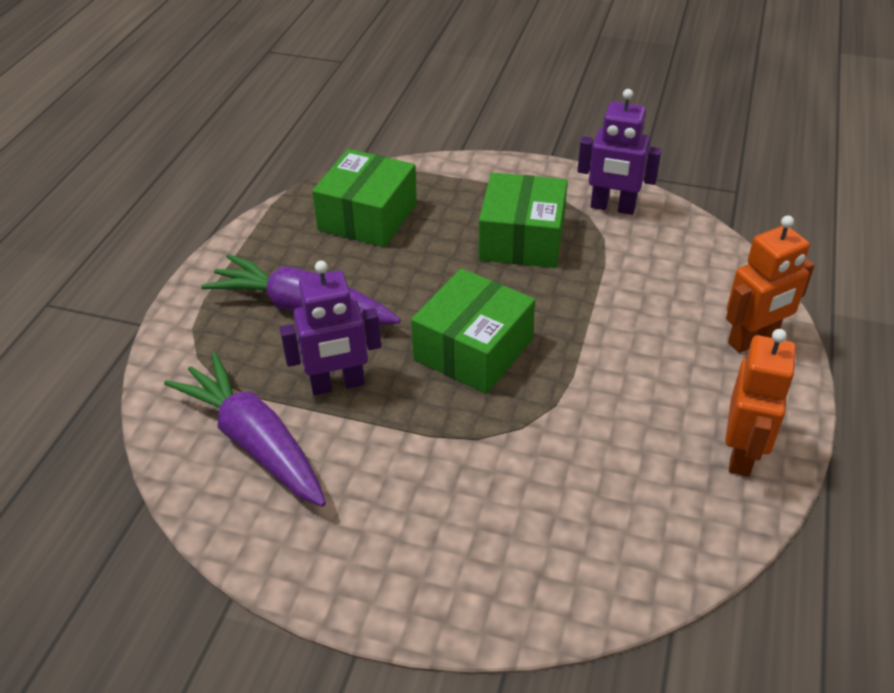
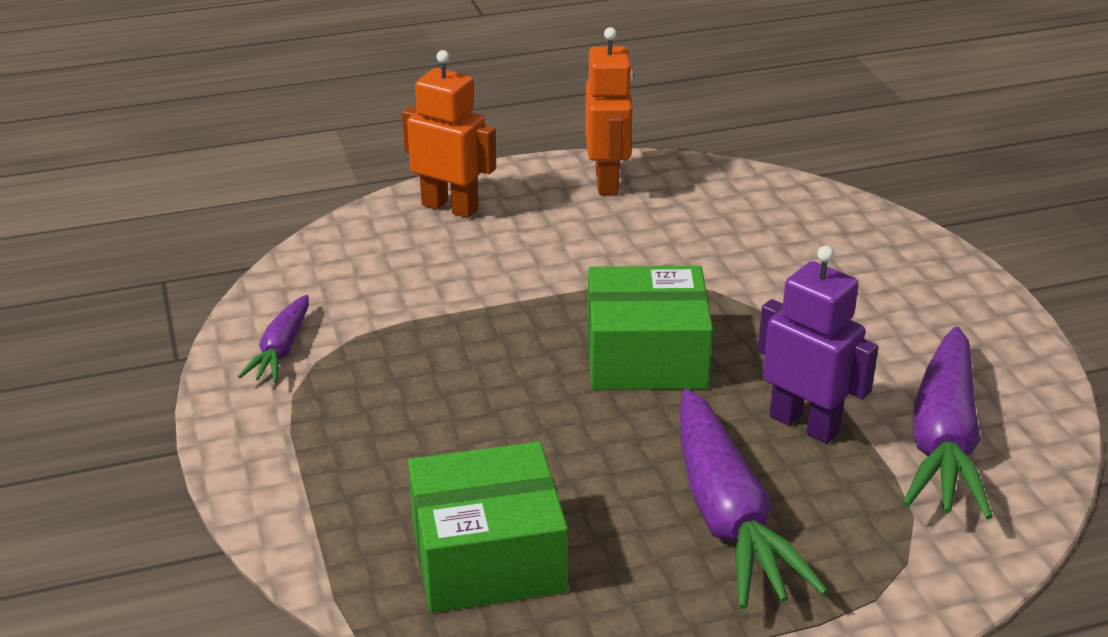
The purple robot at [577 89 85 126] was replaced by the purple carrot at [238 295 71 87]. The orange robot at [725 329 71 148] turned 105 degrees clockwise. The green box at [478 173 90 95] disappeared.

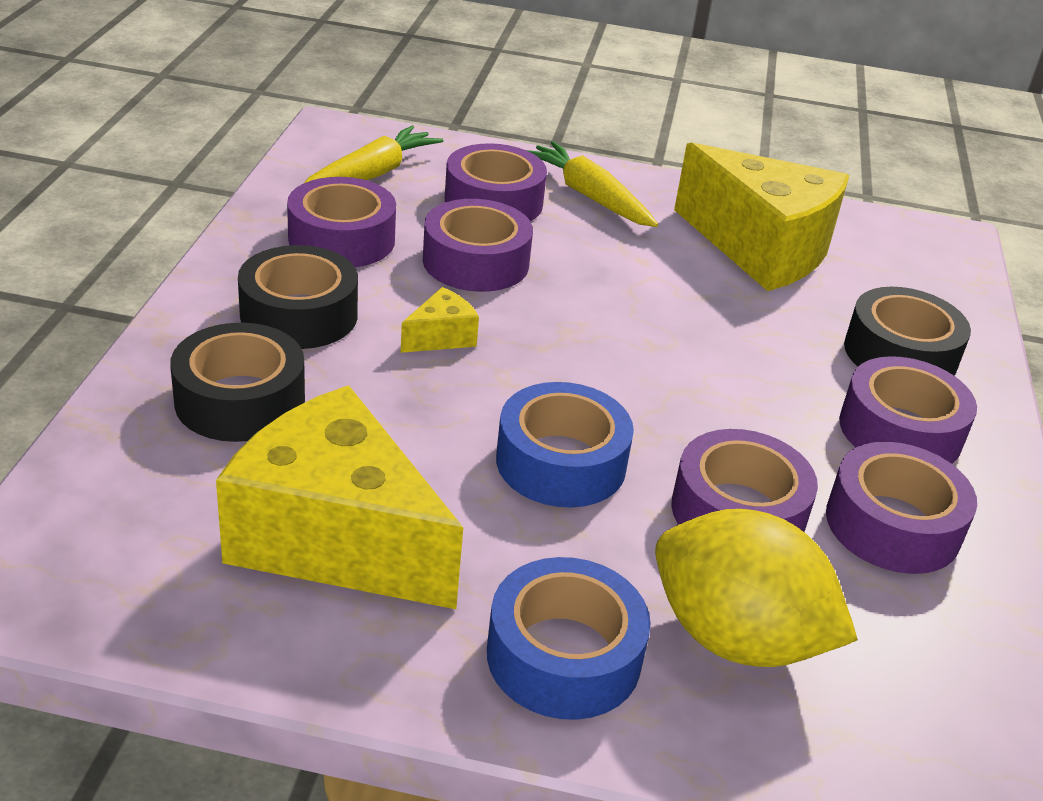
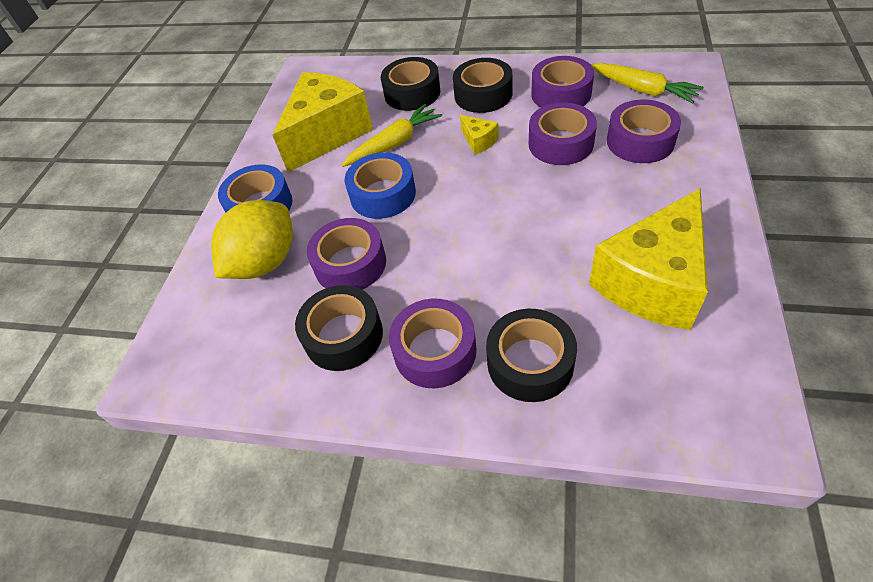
The purple tape at [826 442 151 132] became the black tape at [295 285 88 86]. The yellow carrot moved from [526 141 132 86] to [341 104 101 63].

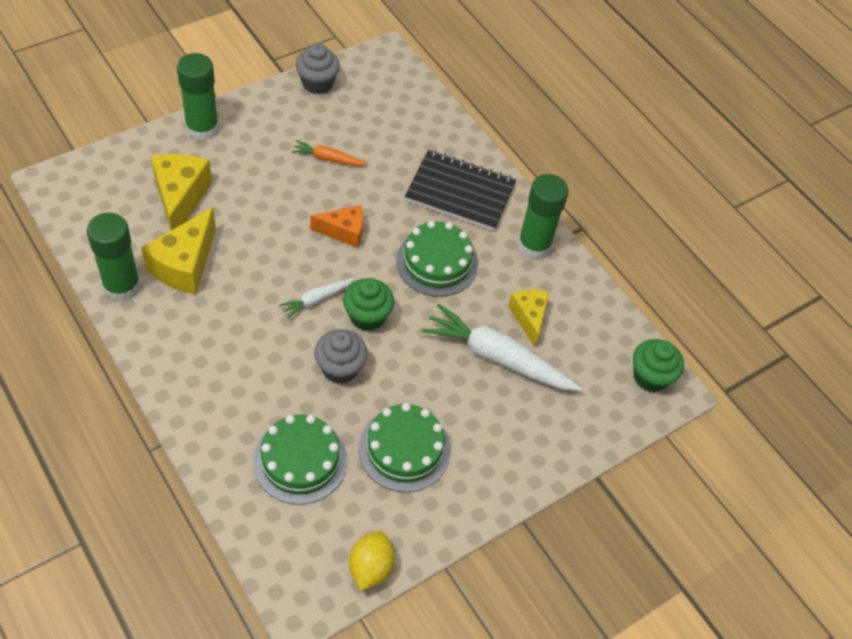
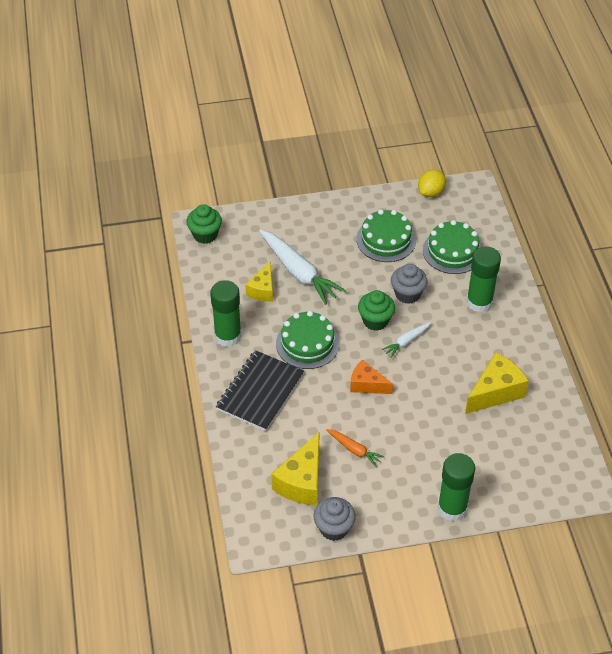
The black notebook at [405 150 112 81] turned 75 degrees clockwise. The yellow cheese moved from [151 154 61 76] to [271 433 48 73]. The white carrot at [279 278 76 41] turned 150 degrees clockwise. The green glue stick moved from [87 212 54 89] to [466 246 35 66].

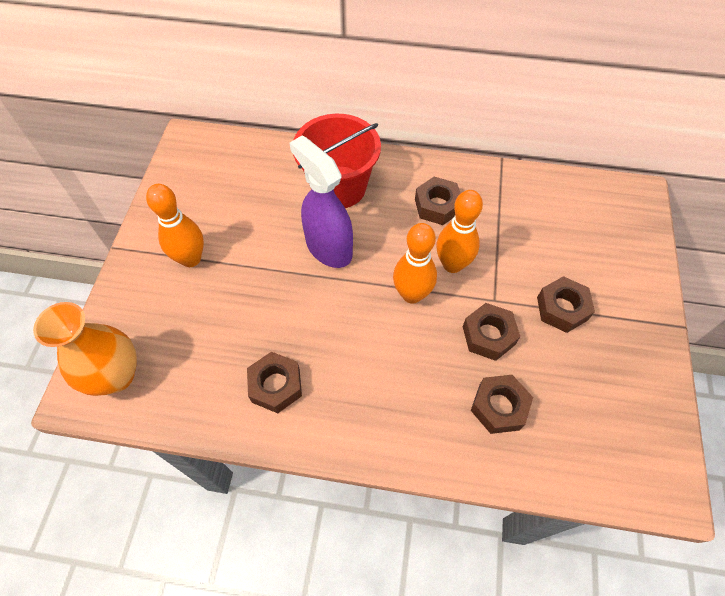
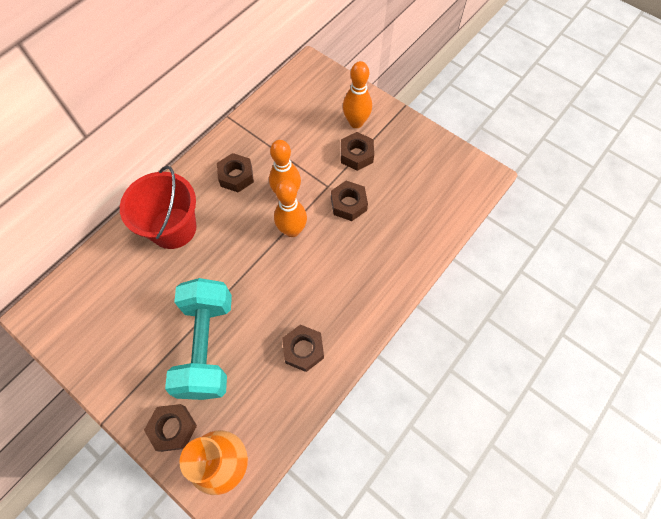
The brown nut moved from [471 375 62 59] to [144 404 53 48]. The turquoise dumbbell at [165 278 67 122] appeared. The orange bowling pin moved from [146 184 58 83] to [343 61 29 67]. The purple spray bottle at [290 135 63 133] disappeared.

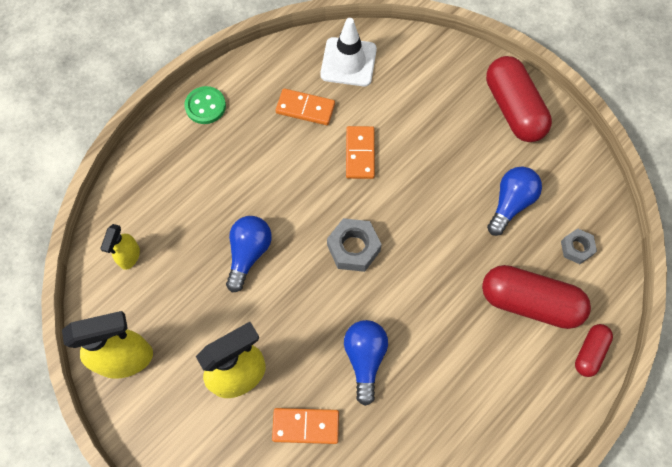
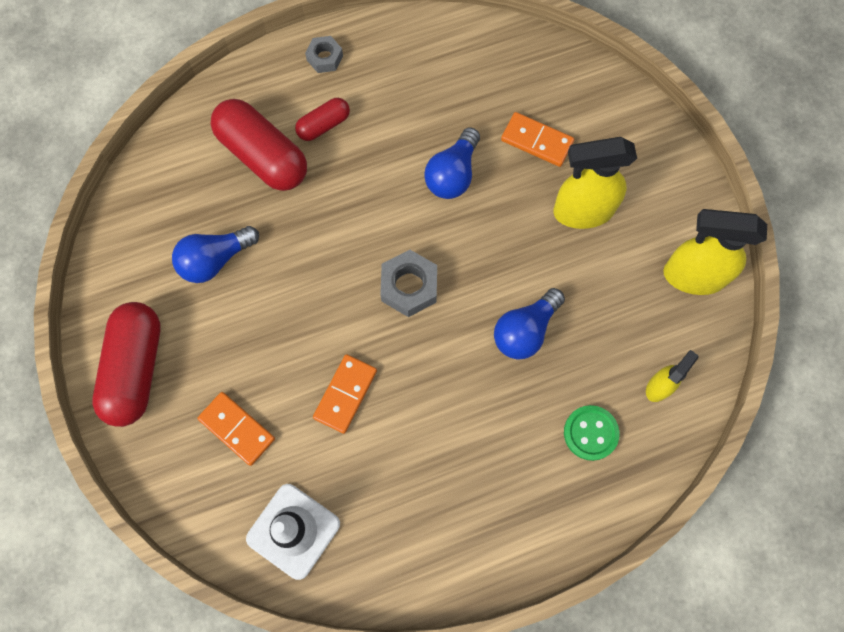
The orange domino moved from [275 88 60 37] to [198 392 77 74]. The red capsule moved from [575 324 38 53] to [295 98 55 43]. The grey nut moved from [561 228 36 36] to [305 36 38 37]. The green button moved from [184 86 42 38] to [564 405 56 56].

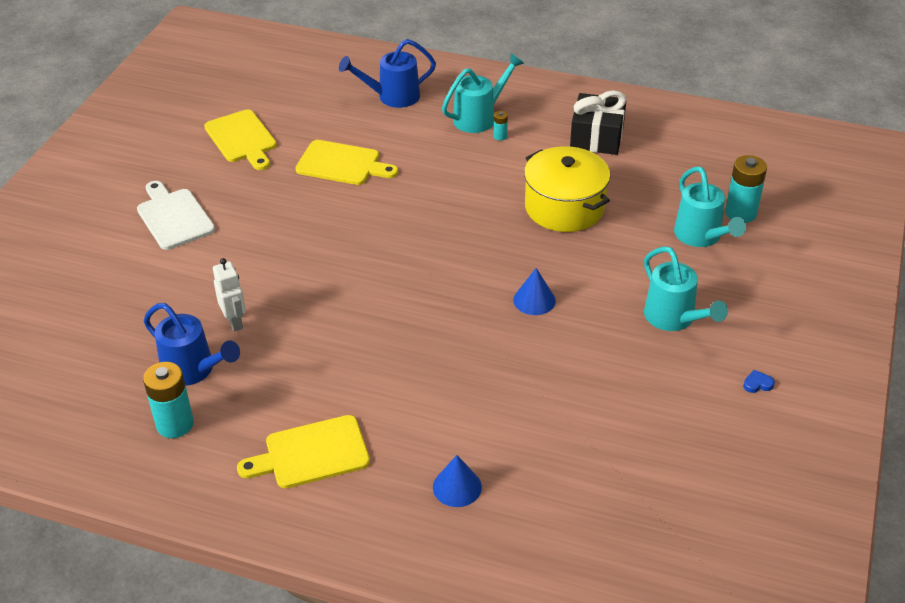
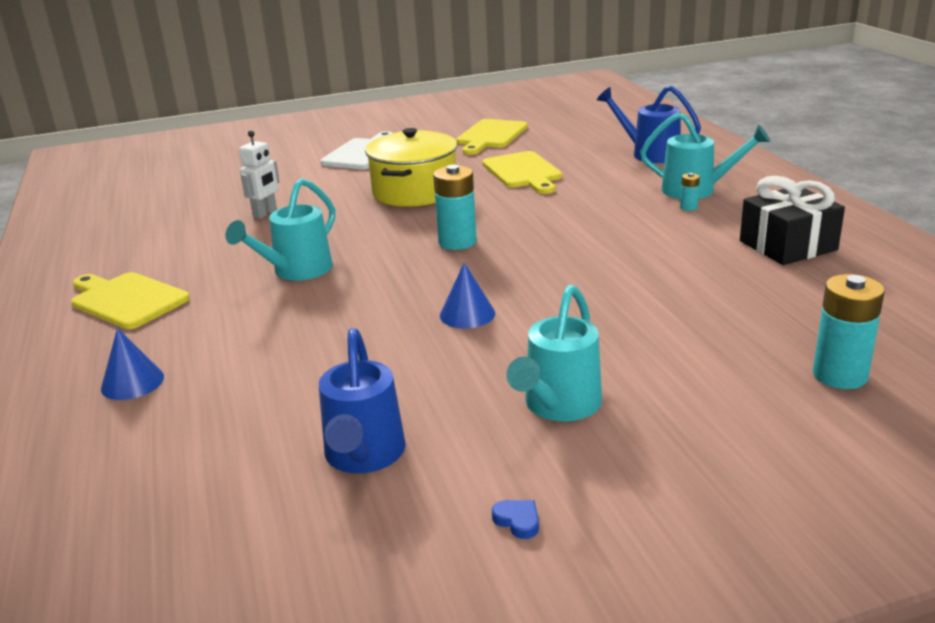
The turquoise watering can moved from [674 166 72 81] to [225 178 110 103]. The blue watering can moved from [144 303 96 83] to [319 328 87 145]. The yellow pot moved from [524 146 86 86] to [365 128 92 79]. The turquoise battery moved from [143 362 51 76] to [433 165 44 85].

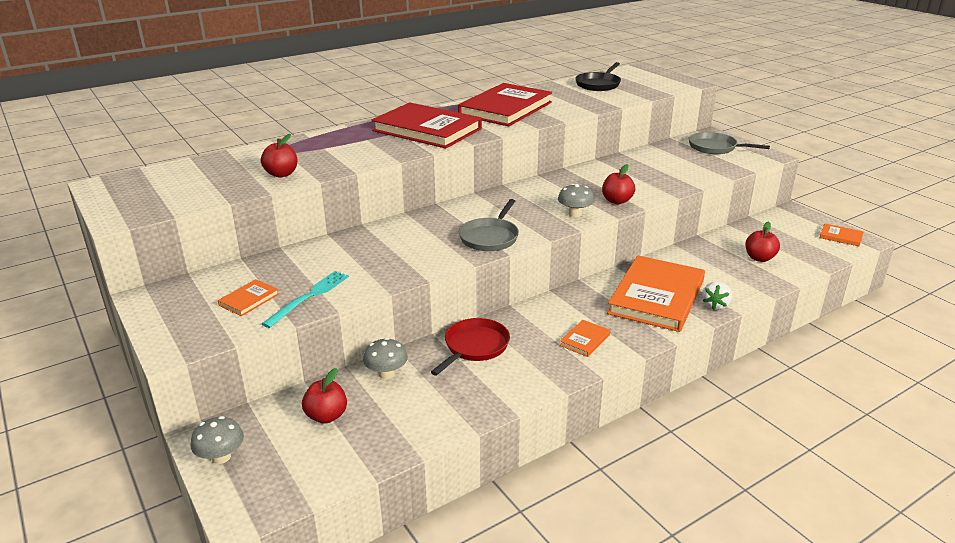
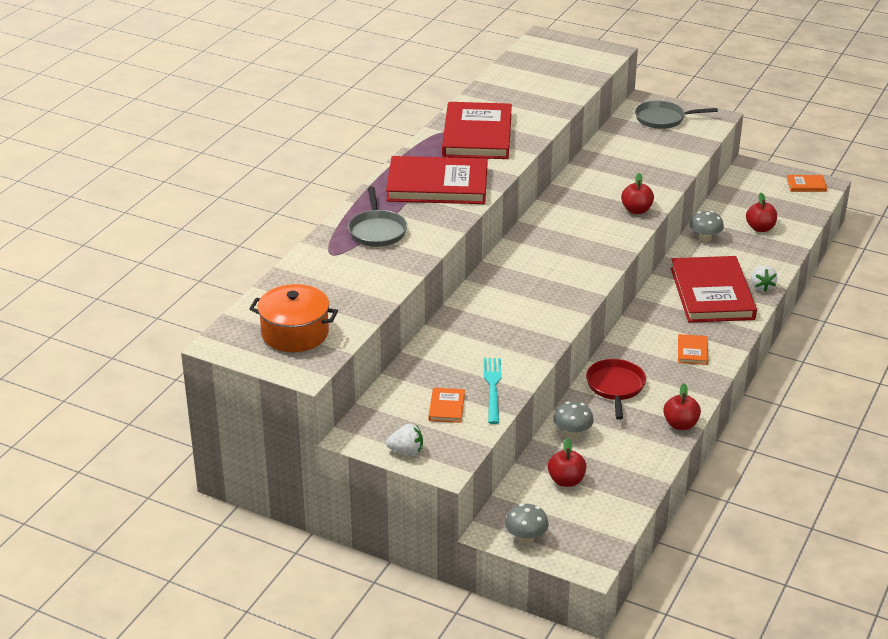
The orange pot at [249 284 89 68] appeared. The grey pan moved from [459 199 60 52] to [348 186 59 61]. The white strawberry at [386 424 37 32] appeared. The red apple moved from [261 134 36 44] to [663 383 38 47]. The orange book at [607 255 98 77] became the red book at [671 256 86 67]. The grey mushroom moved from [558 184 37 33] to [690 211 34 31]. The black pan at [575 62 46 29] disappeared.

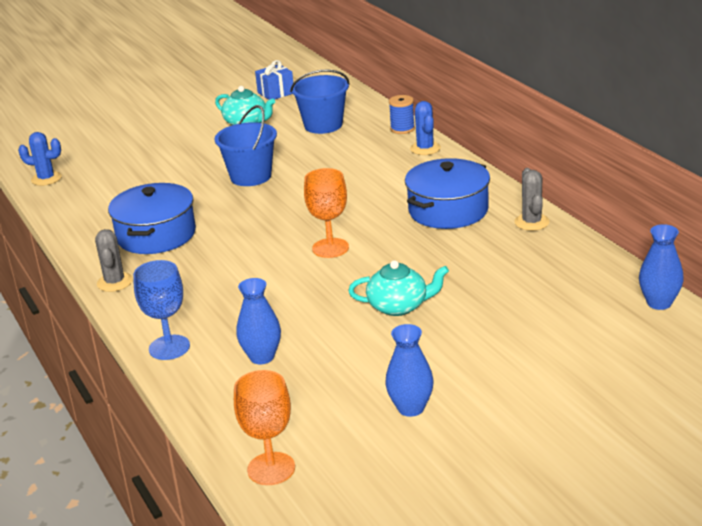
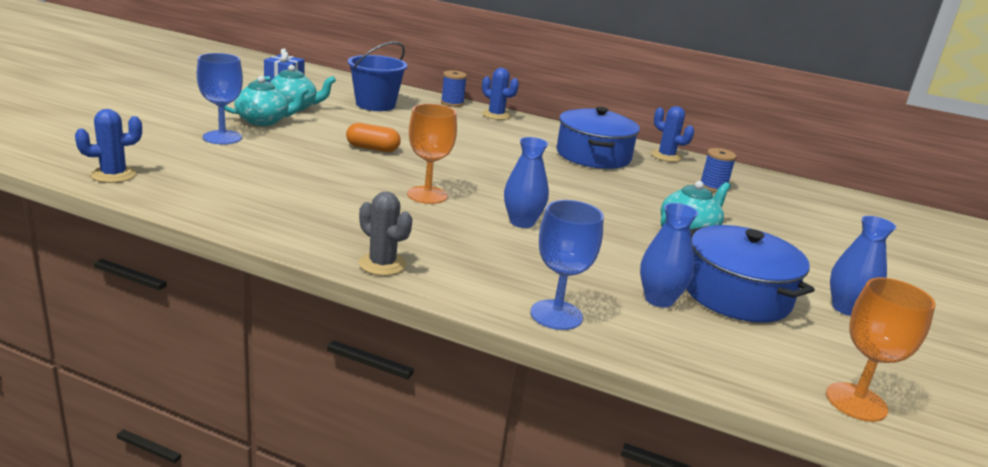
The blue goblet at [197 53 46 91] appeared. The turquoise teapot at [224 76 85 50] appeared. The blue bucket at [215 105 62 81] was replaced by the orange capsule at [346 123 55 29]. The orange goblet moved from [304 168 45 90] to [407 104 50 100]. The blue vase moved from [639 224 45 86] to [504 137 45 91]. The grey cactus at [514 168 36 63] became the blue cactus at [651 106 43 56]. The blue pot moved from [108 183 88 71] to [686 225 129 98]. The blue spool at [701 148 36 44] appeared.

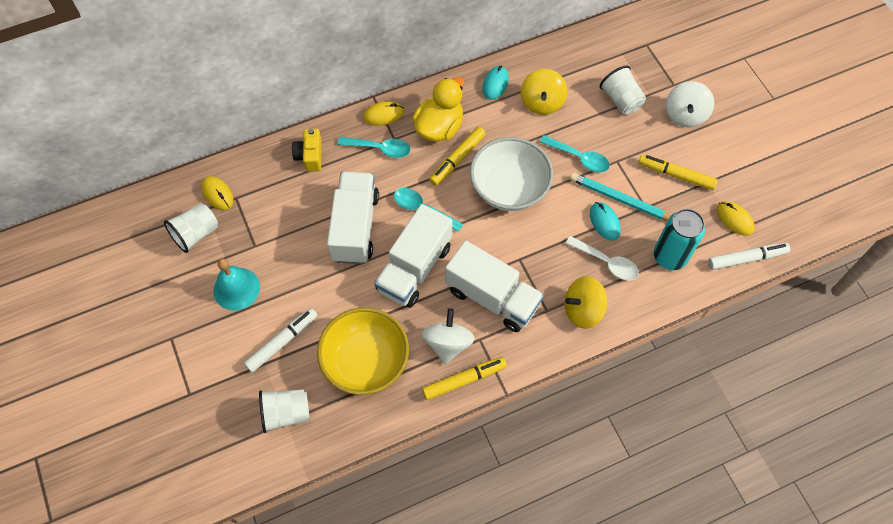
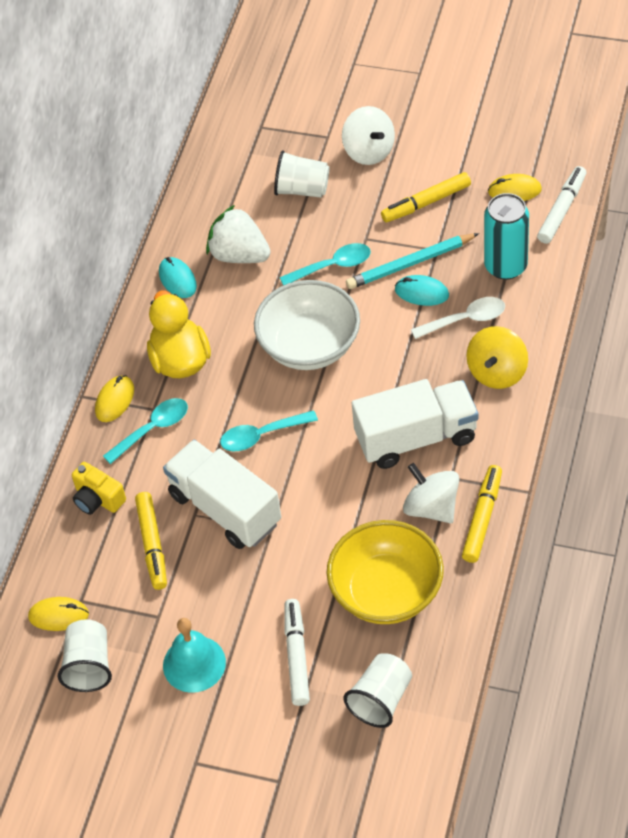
The yellow marker moved from [429 127 57 59] to [135 492 32 98]. The yellow spinning top at [521 69 46 46] was replaced by the white strawberry at [206 205 65 58]. The white truck at [374 204 78 104] disappeared.

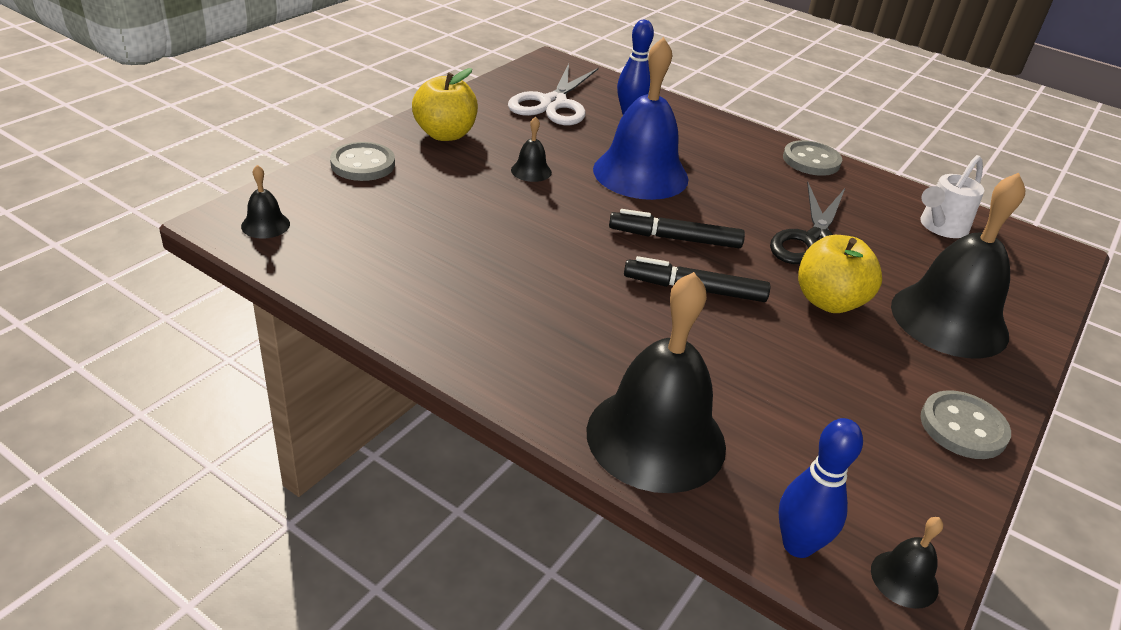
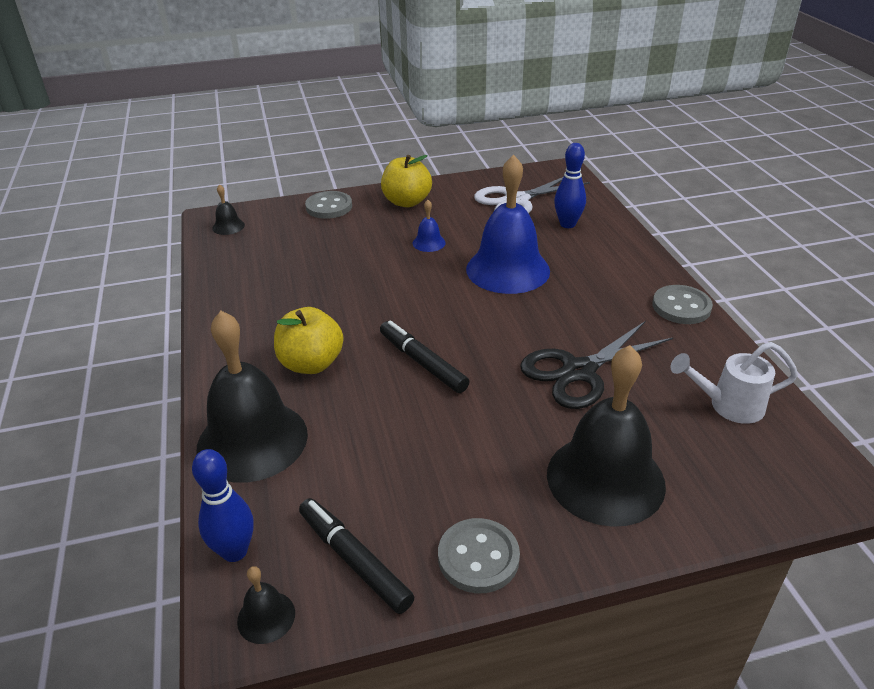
The yellow apple moved from [798 235 84 78] to [274 307 69 67]. The black marker moved from [609 209 136 39] to [299 498 115 116]. The black bell at [511 116 41 66] became the blue bell at [413 200 33 52].

